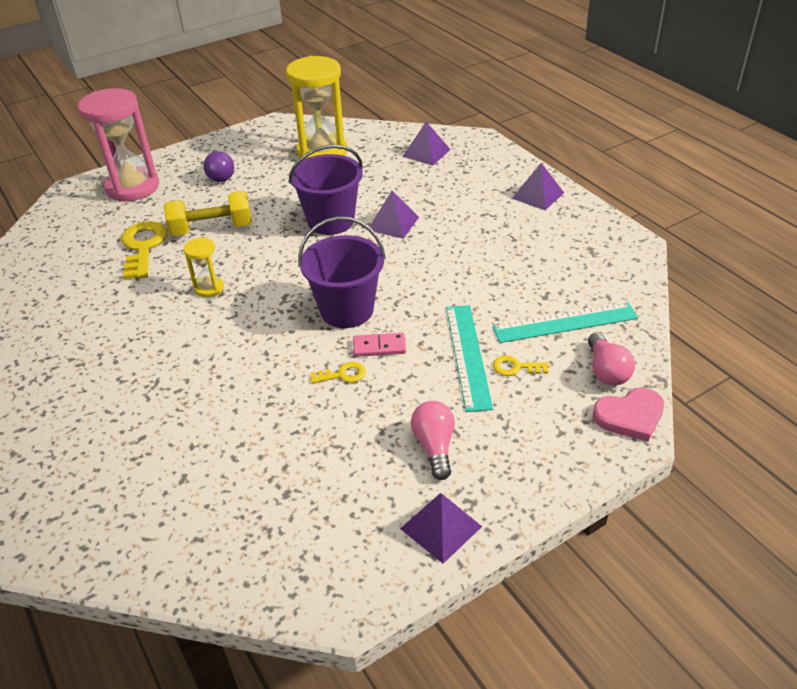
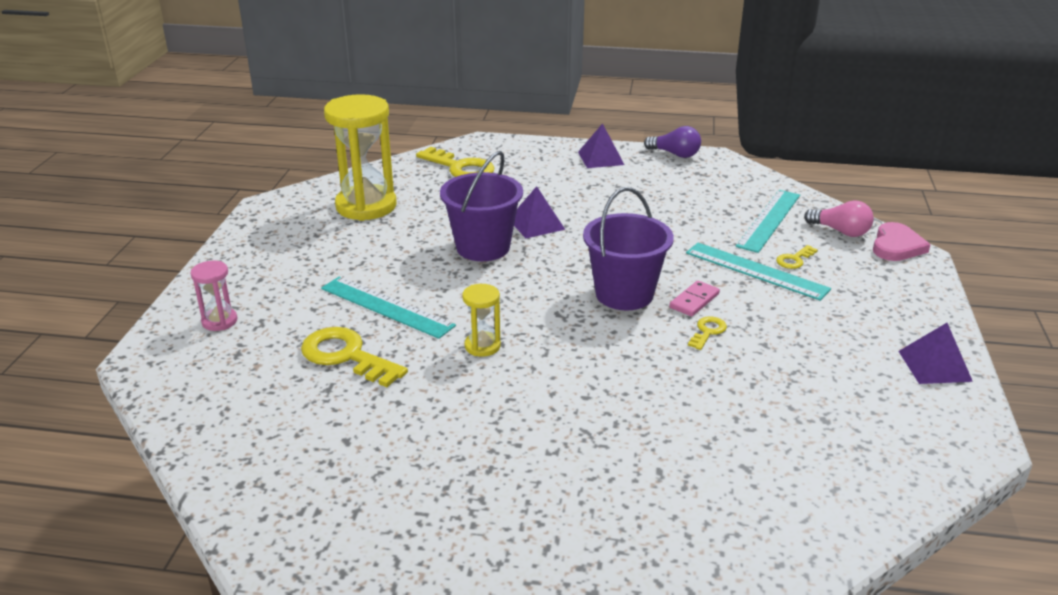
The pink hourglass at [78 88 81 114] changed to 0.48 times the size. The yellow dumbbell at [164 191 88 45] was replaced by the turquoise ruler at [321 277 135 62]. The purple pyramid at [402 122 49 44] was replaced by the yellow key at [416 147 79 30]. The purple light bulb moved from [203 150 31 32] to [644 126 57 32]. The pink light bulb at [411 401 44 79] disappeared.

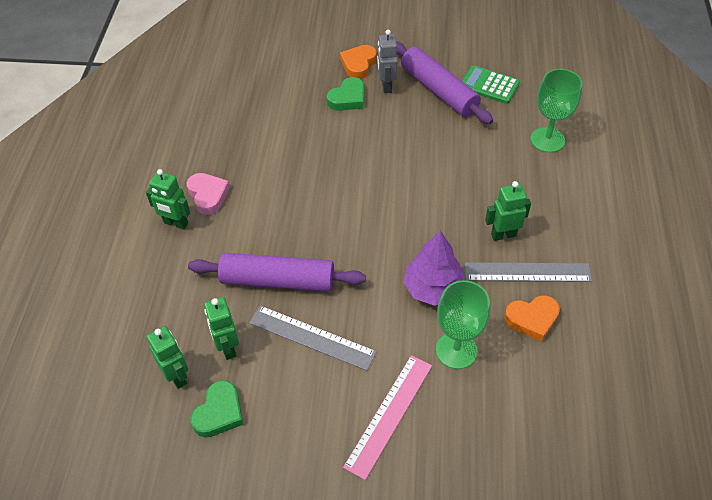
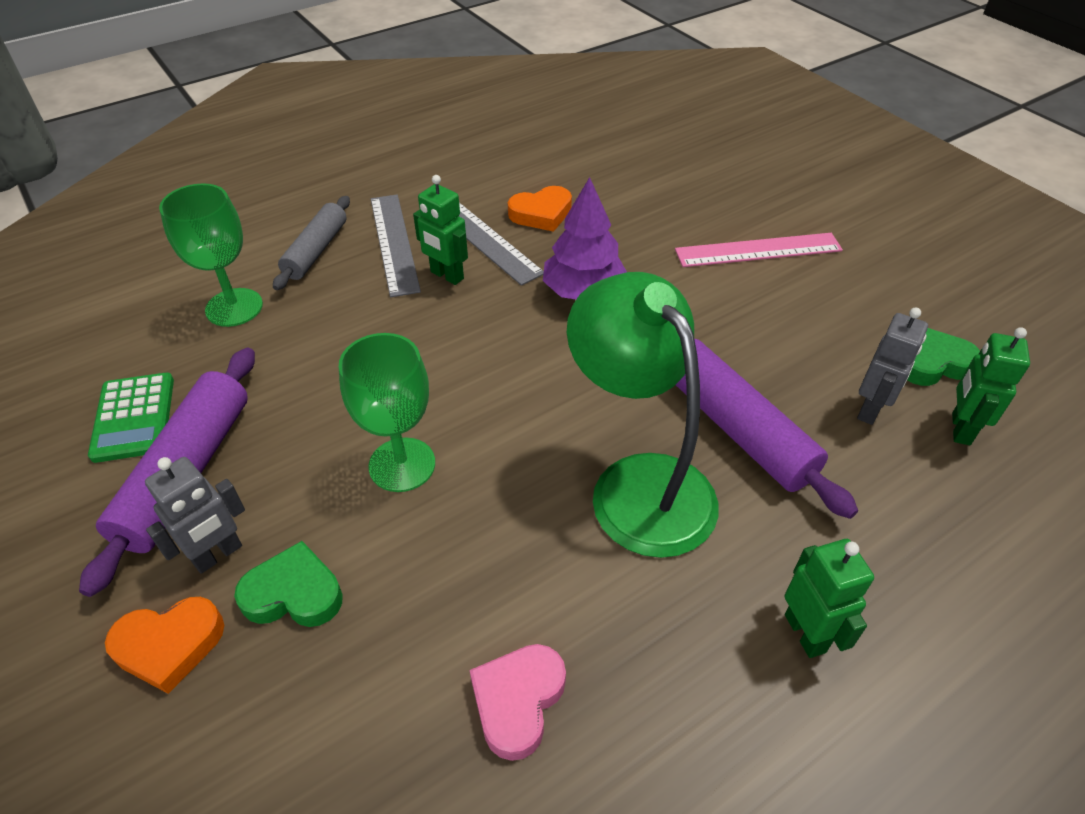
The grey rolling pin at [273 196 77 94] appeared. The green goblet moved from [436 280 54 89] to [339 333 96 159]. The grey ruler moved from [249 305 128 66] to [371 195 50 102]. The pink heart moved from [187 173 43 42] to [470 644 96 117]. The orange heart at [504 296 56 46] turned 120 degrees clockwise. The green lamp at [567 272 152 286] appeared. The green robot at [204 297 35 63] became the grey robot at [857 307 71 118].

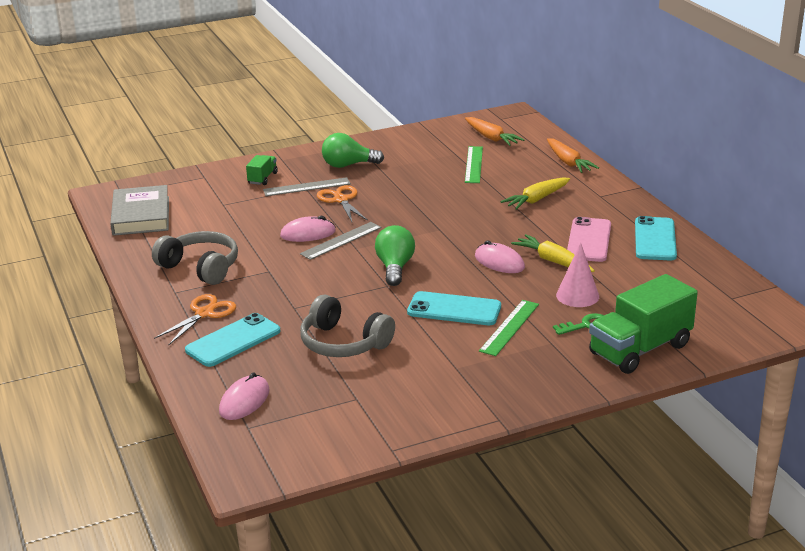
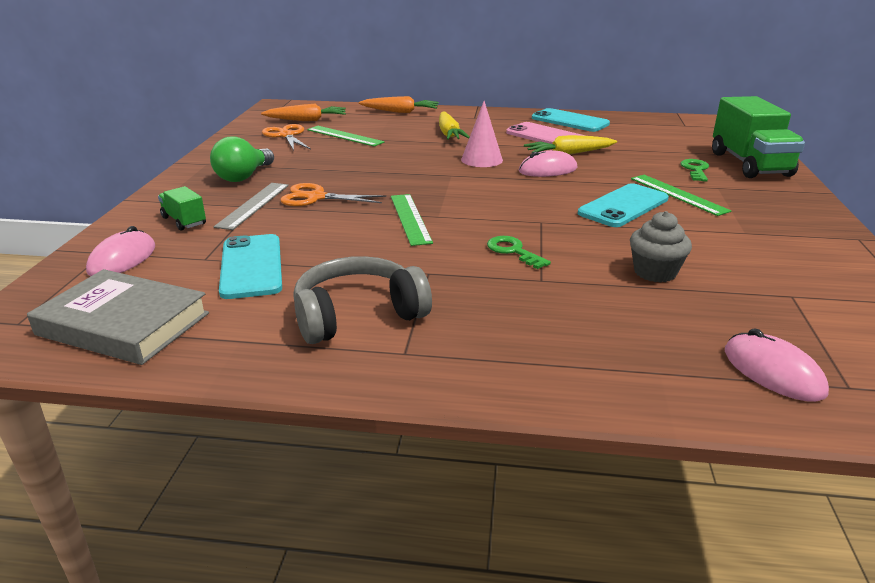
The pink mouse moved from [280 216 56 26] to [86 226 69 50]. The turquoise phone moved from [185 313 96 54] to [219 234 63 65]. The orange scissors moved from [154 294 82 51] to [262 124 49 26]. The grey ruler at [300 222 82 38] became the green ruler at [391 194 42 52]. The pink cone moved from [556 242 43 65] to [461 101 42 66]. The green key at [487 236 64 33] appeared. The grey headphones at [300 294 95 63] was replaced by the grey cupcake at [630 211 62 72]. The green light bulb at [375 225 40 61] disappeared.

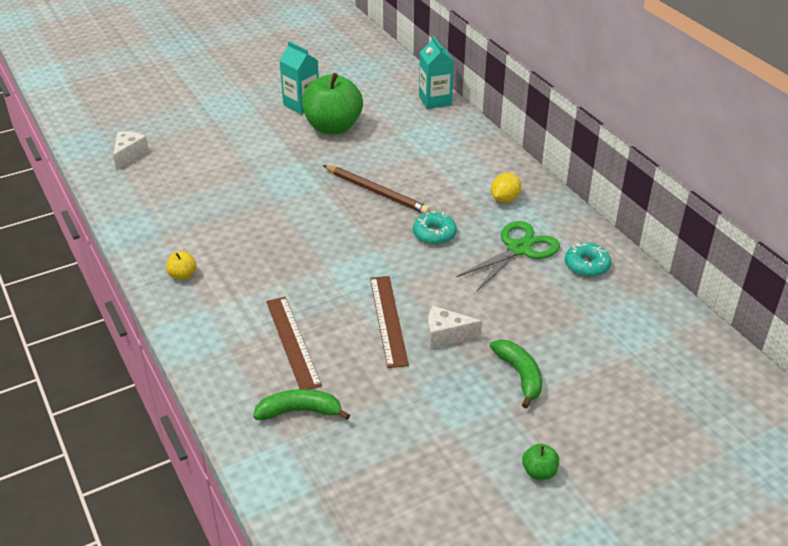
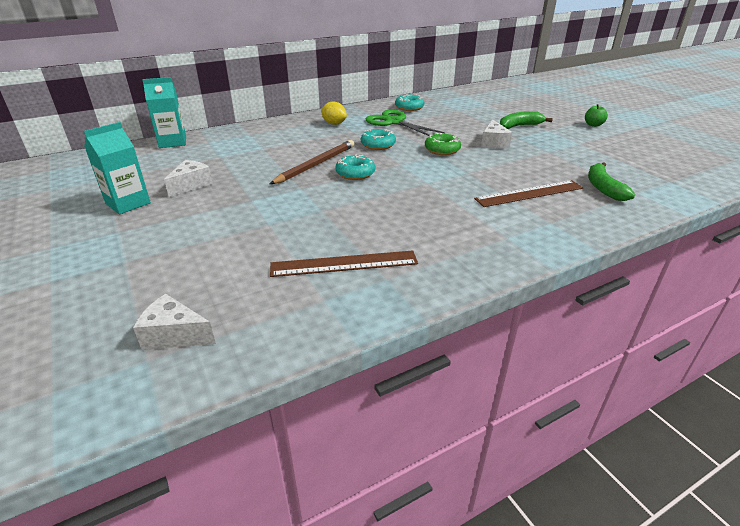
The green apple at [302 73 61 61] was replaced by the white cheese at [164 160 49 37]. The brown ruler moved from [370 276 39 92] to [270 251 148 26]. The turquoise donut at [335 155 40 25] appeared. The green donut at [425 133 36 22] appeared. The yellow apple at [166 251 31 29] disappeared.

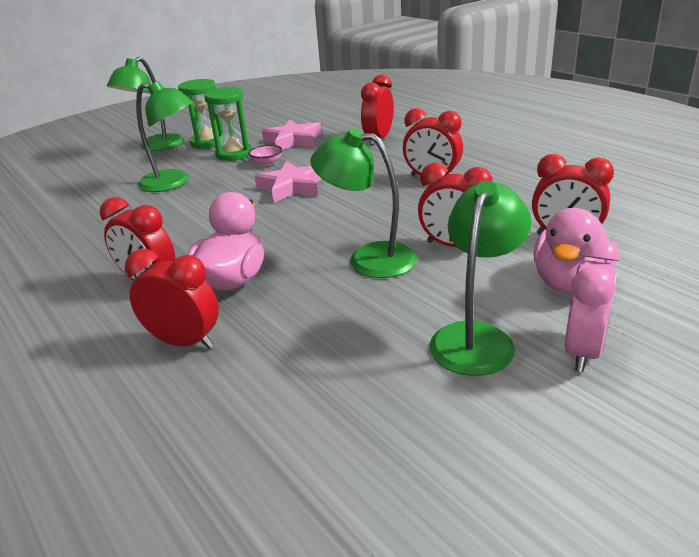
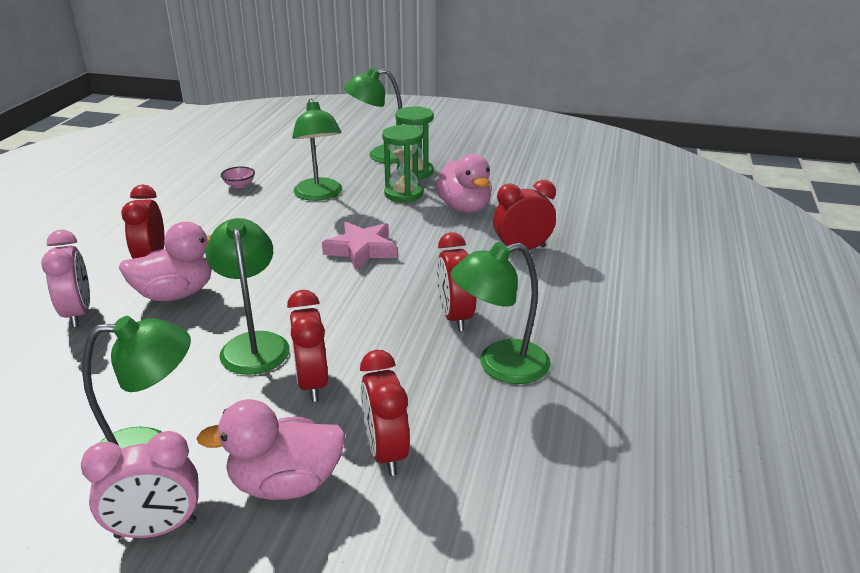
The red clock at [125 249 94 100] became the pink clock at [41 230 49 97]. The pink bowl moved from [248 145 34 21] to [221 166 34 22]. The pink star at [262 120 60 30] was replaced by the pink duck at [435 154 57 59]. The green lamp at [450 242 101 142] appeared.

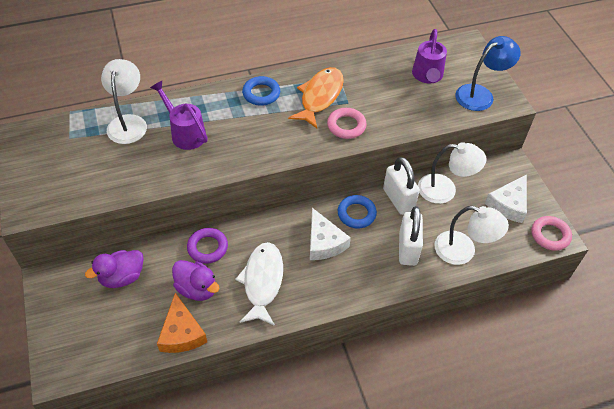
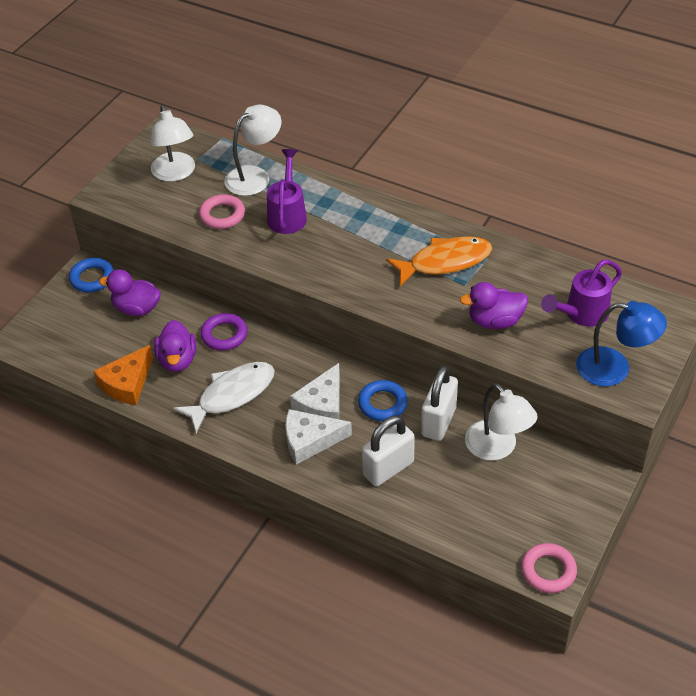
The blue ring moved from [242 76 38 30] to [69 258 45 34]. The white lamp moved from [434 206 75 59] to [150 105 45 77]. The pink ring moved from [327 108 40 31] to [199 194 46 35]. The white cheese moved from [485 174 42 49] to [285 409 67 56]. The purple duck at [460 282 68 47] appeared.

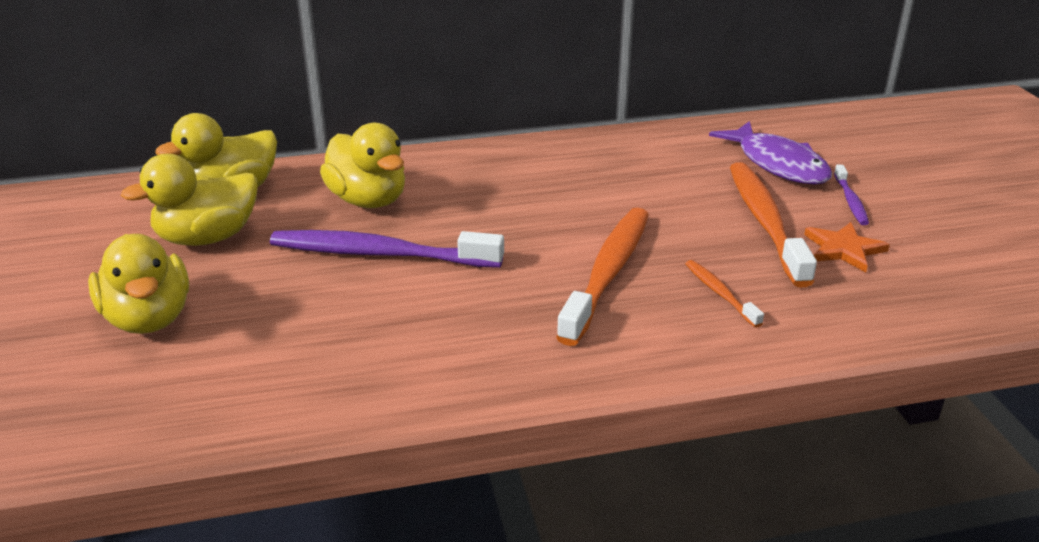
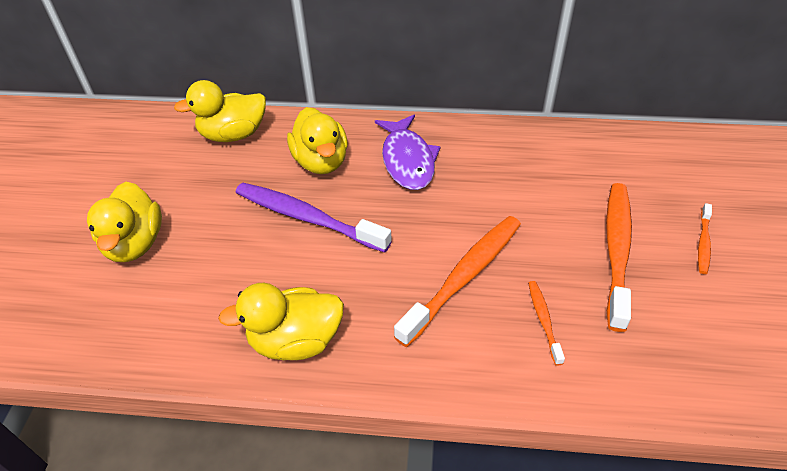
The yellow duck moved from [121 154 137 92] to [218 283 126 77]. The purple fish moved from [709 121 123 64] to [375 115 66 75]. The purple toothbrush at [834 165 35 60] became the orange toothbrush at [698 203 14 71]. The orange star at [804 222 86 51] disappeared.

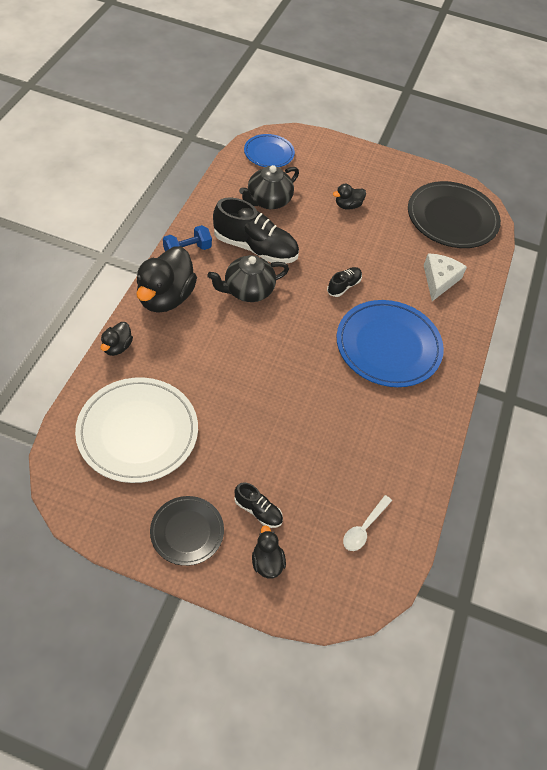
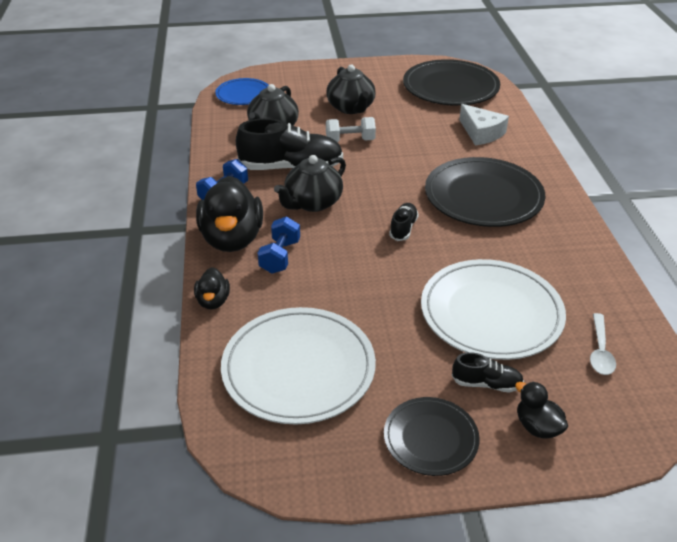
The blue dumbbell at [258 217 42 57] appeared. The black duck at [333 184 33 26] was replaced by the black teapot at [326 64 50 50]. The white dumbbell at [326 117 50 25] appeared. The black shoe moved from [327 267 35 30] to [389 203 30 38]. The white plate at [421 259 145 101] appeared. The blue plate at [337 300 107 87] became the black plate at [425 157 120 70]. The white cheese at [424 253 43 48] turned 150 degrees clockwise.

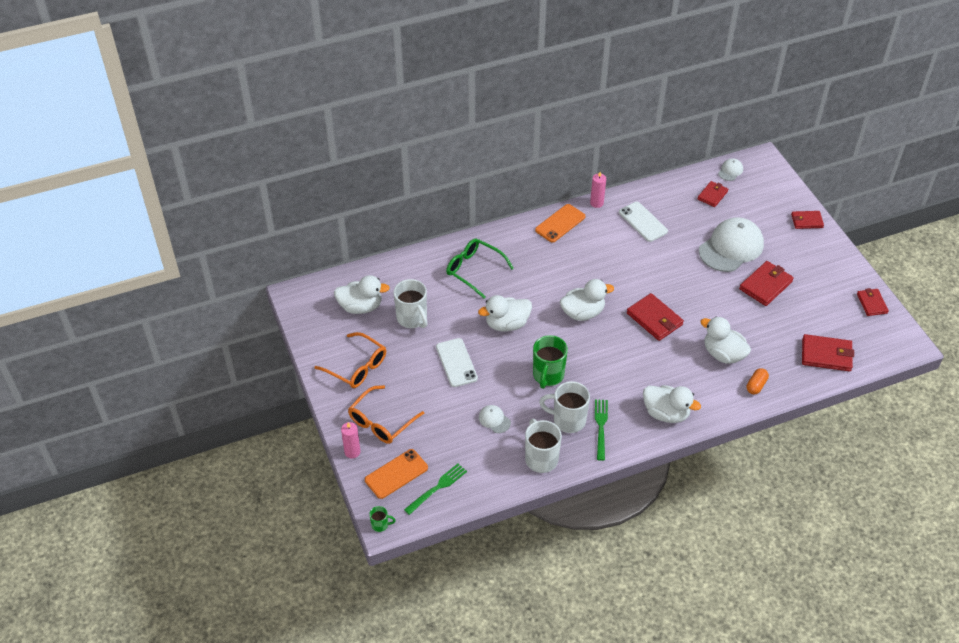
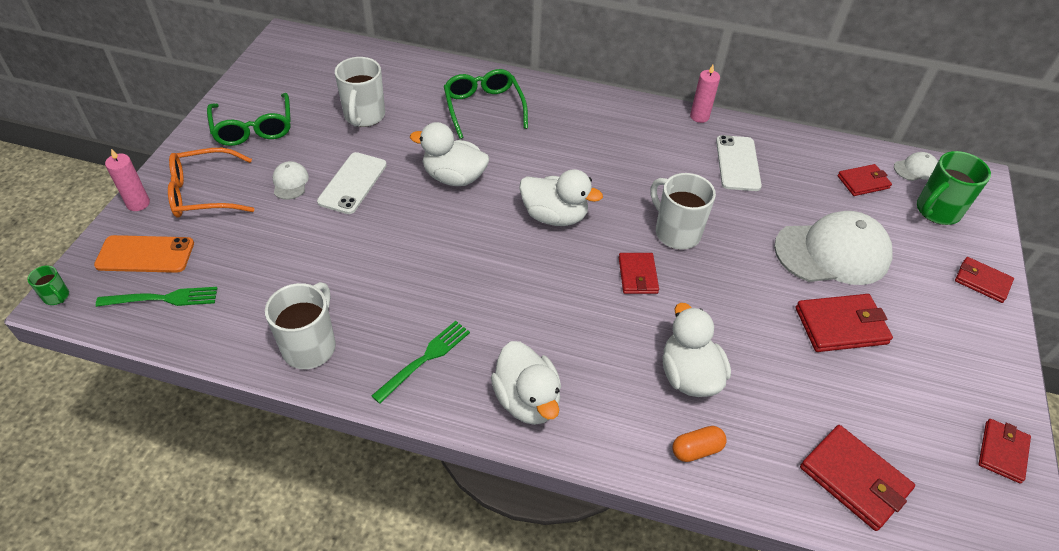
The orange glasses at [315 332 71 56] became the green glasses at [207 93 84 53]. The white cap moved from [479 405 32 28] to [273 161 36 39]. The red wallet at [627 293 57 48] changed to 0.64 times the size. The white mug moved from [539 381 51 52] to [650 173 66 77]. The green mug moved from [533 335 35 54] to [917 151 74 74]. The white duck at [334 275 56 39] disappeared. The orange phone at [535 204 51 39] disappeared.

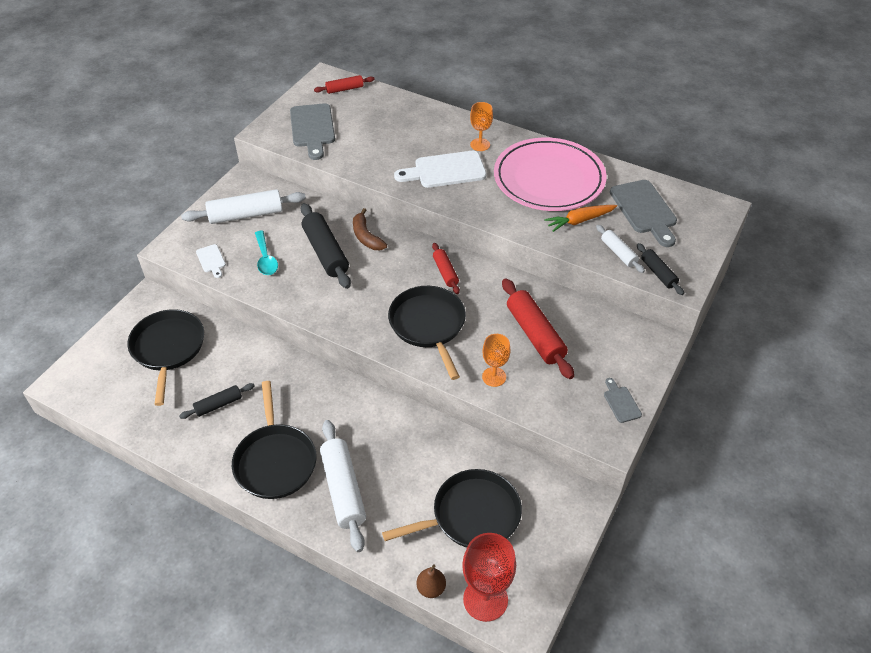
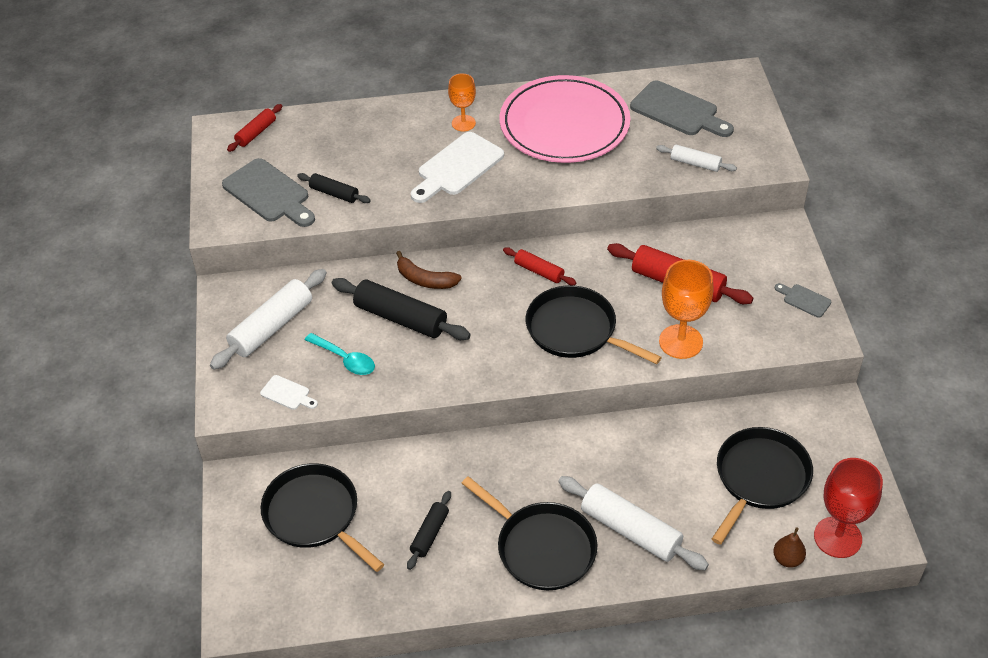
The black rolling pin moved from [637 243 47 52] to [297 173 74 30]. The orange goblet at [482 334 29 53] changed to 1.62 times the size. The orange carrot at [544 205 73 27] disappeared.

